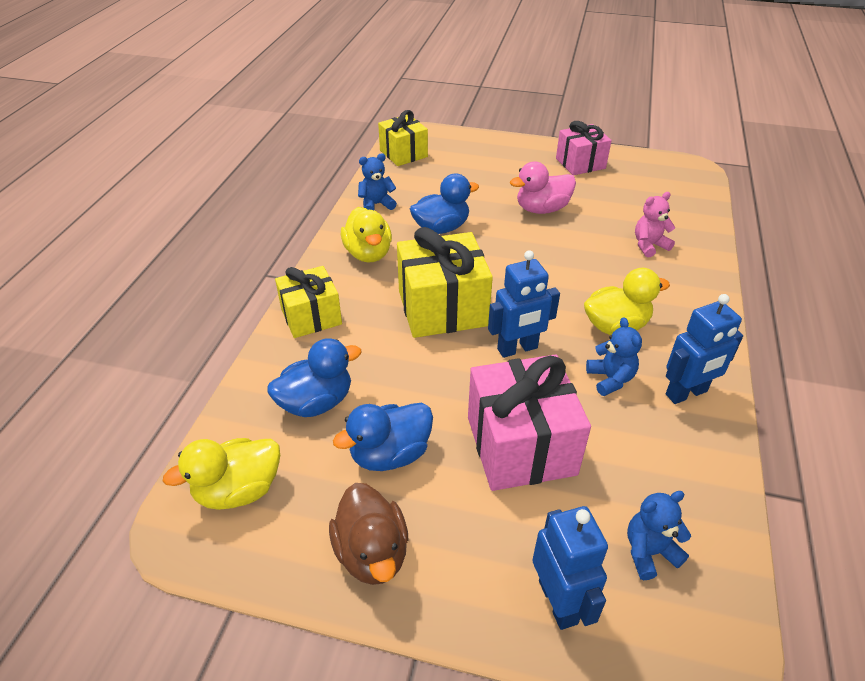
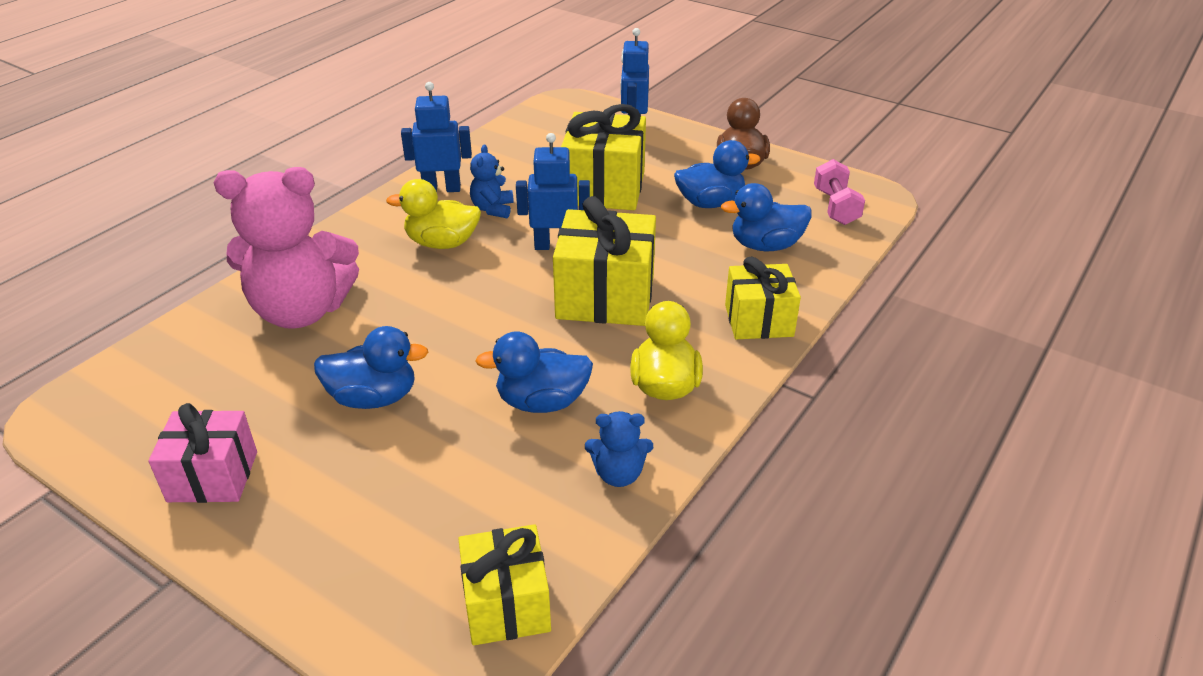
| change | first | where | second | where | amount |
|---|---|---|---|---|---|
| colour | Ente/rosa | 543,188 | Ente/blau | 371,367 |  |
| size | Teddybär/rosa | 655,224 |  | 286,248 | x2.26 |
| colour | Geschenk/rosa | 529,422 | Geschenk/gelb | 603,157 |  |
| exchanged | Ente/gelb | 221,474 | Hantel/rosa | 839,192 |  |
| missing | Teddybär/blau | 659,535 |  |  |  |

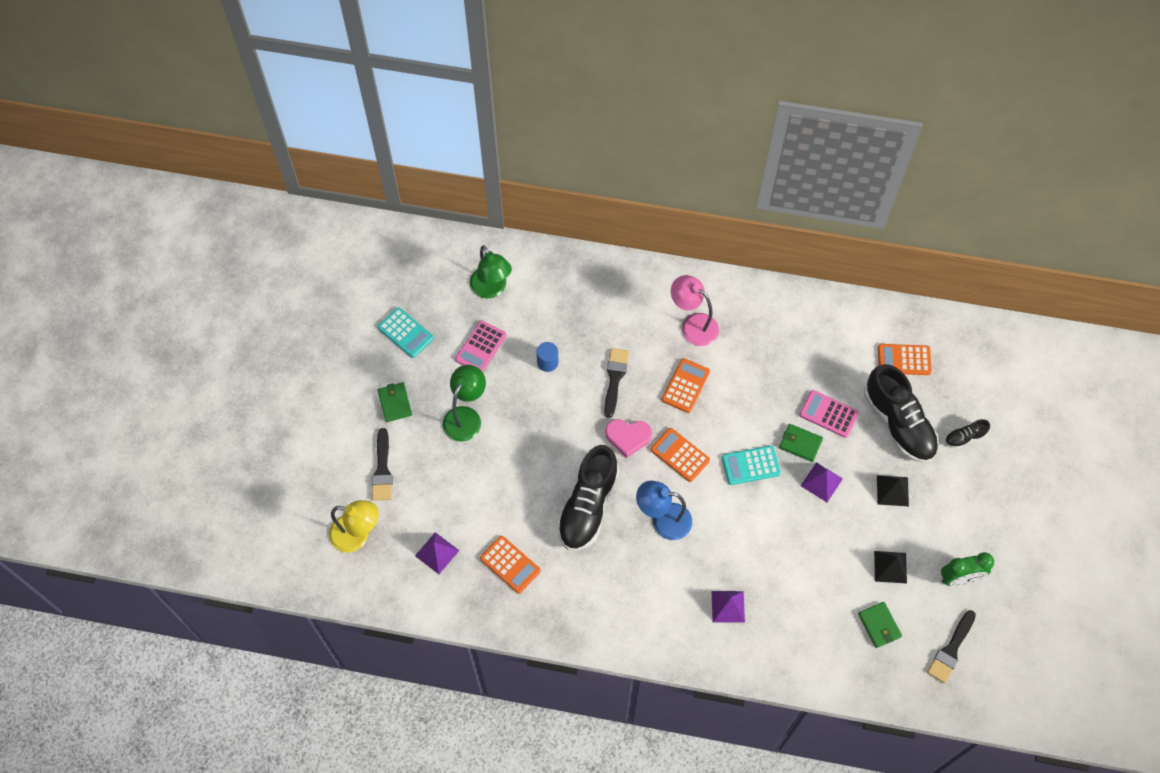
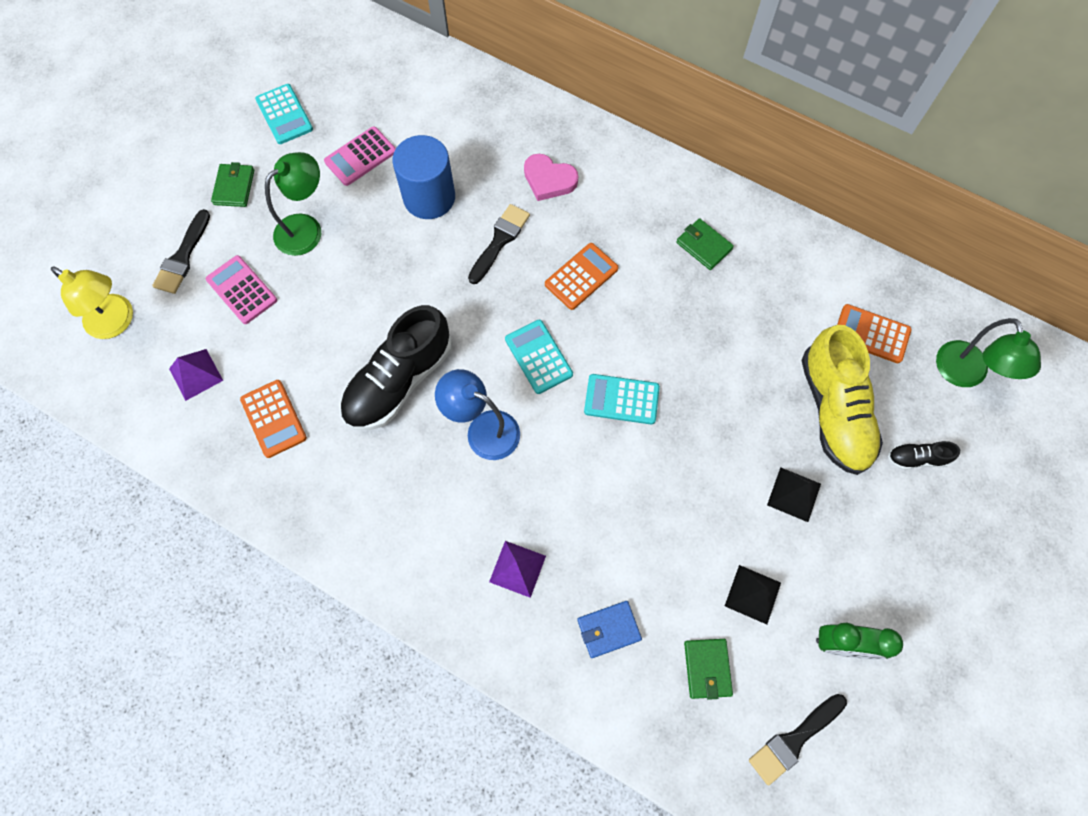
| change | first | where | second | where | amount |
|---|---|---|---|---|---|
| relocated | Lampe/grün | 491,271 |  | 988,352 |  |
| missing | Lampe/rosa | 695,310 |  |  |  |
| size | Vollzylinder/blau | 547,357 |  | 423,177 | x1.96 |
| colour | Schuh/schwarz | 901,413 | Schuh/gelb | 842,400 |  |
| relocated | Taschenrechner/rosa | 829,414 |  | 241,289 |  |
| relocated | Herz/rosa | 628,438 |  | 551,177 |  |
| relocated | Geldbörse/grün | 801,443 |  | 705,244 |  |
| colour | Taschenrechner/orange | 680,455 | Taschenrechner/türkis | 539,357 |  |
| missing | Pyramide/lila | 822,482 |  |  |  |
| appeared |  |  | Geldbörse/blau | 609,629 |  |

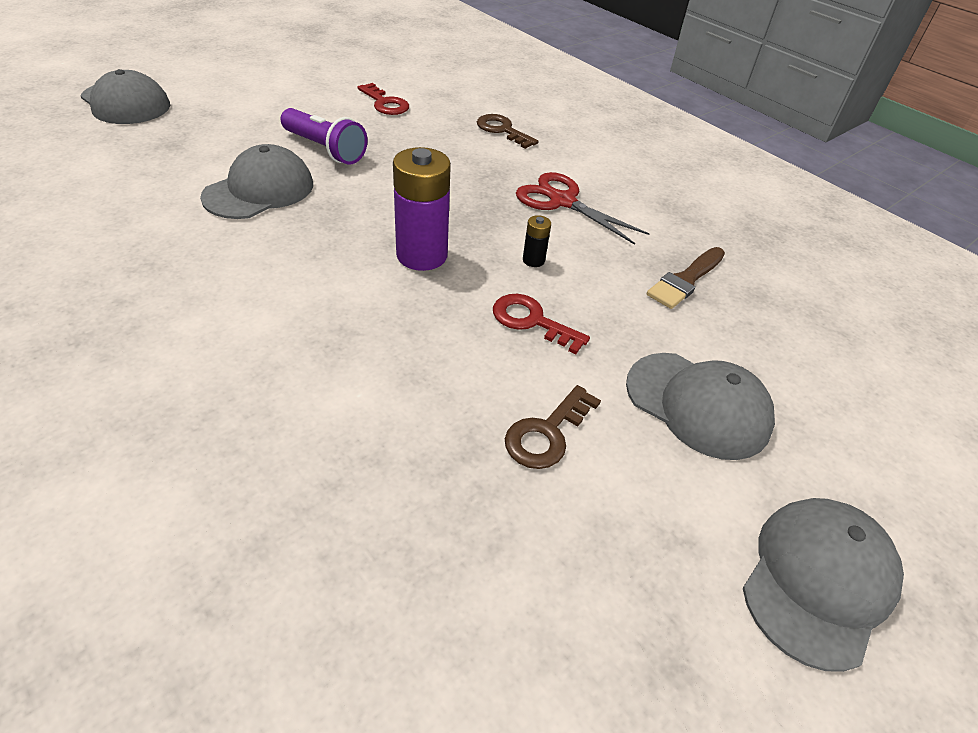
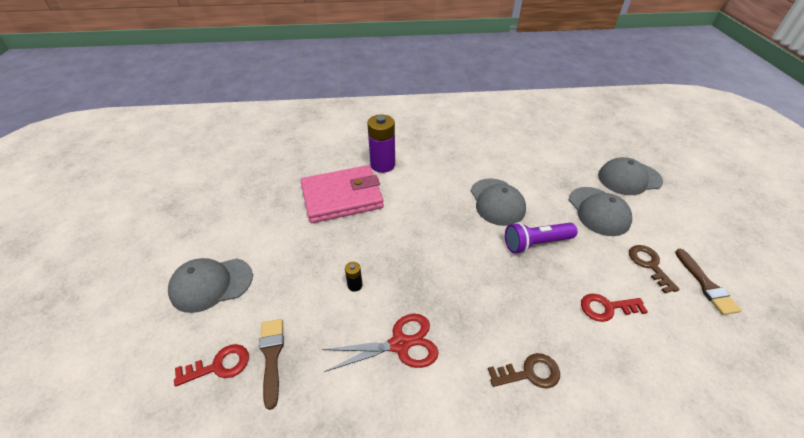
| change | first | where | second | where | amount |
|---|---|---|---|---|---|
| relocated | Batterie/lila | 422,209 |  | 381,143 |  |
| relocated | Schlüssel/rot | 541,324 |  | 211,365 |  |
| relocated | Schlüssel/braun | 553,427 |  | 654,269 |  |
| relocated | Kappe/grau | 823,585 |  | 600,211 |  |
| appeared |  |  | Geldbörse/rosa | 342,194 |  |
| appeared |  |  | Pinsel/braun | 708,282 |  |

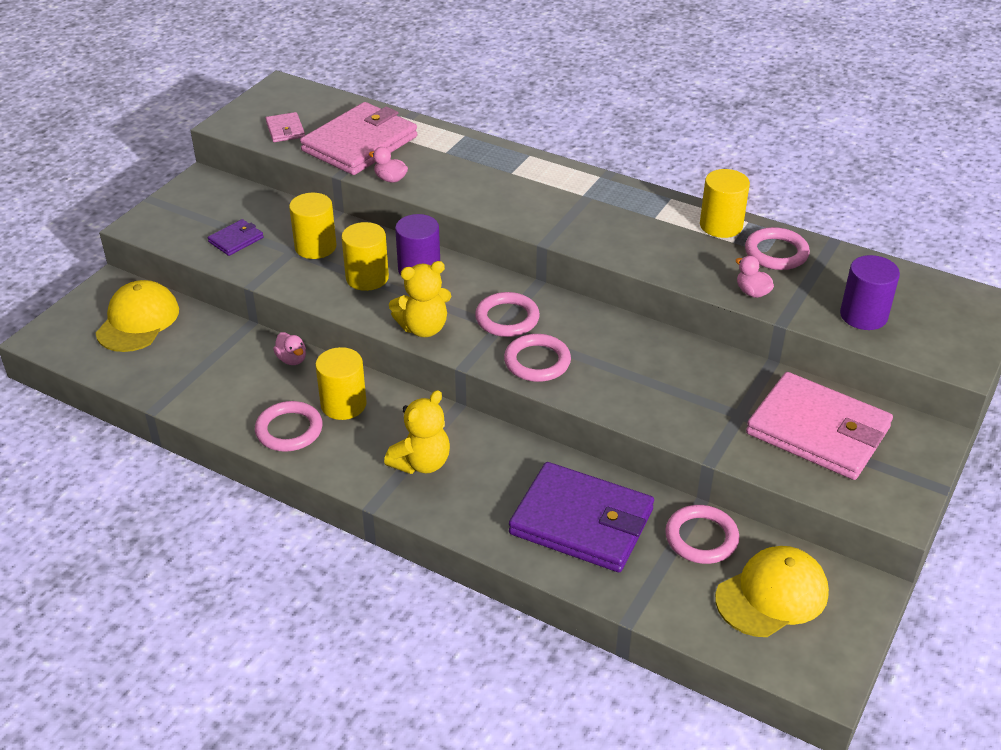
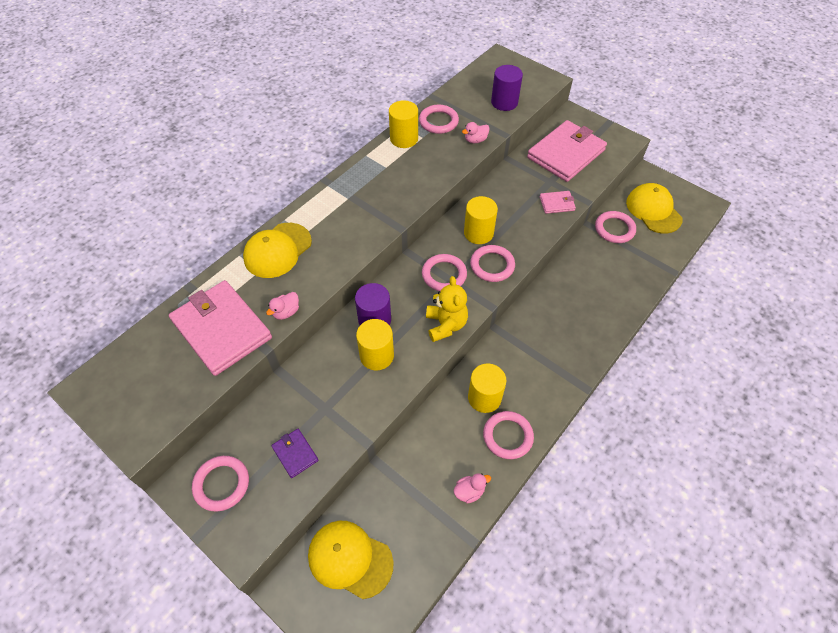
| change | first | where | second | where | amount |
|---|---|---|---|---|---|
| relocated | Geldbörse/rosa | 285,127 |  | 558,202 |  |
| relocated | Vollzylinder/gelb | 313,226 |  | 481,220 |  |
| relocated | Ente/rosa | 289,348 |  | 472,489 |  |
| missing | Teddybär/gelb | 417,432 |  |  |  |
| missing | Geldbörse/lila | 581,517 |  |  |  |
| appeared |  |  | Kappe/gelb | 277,250 |  |
| appeared |  |  | Ring/rosa | 220,483 |  |

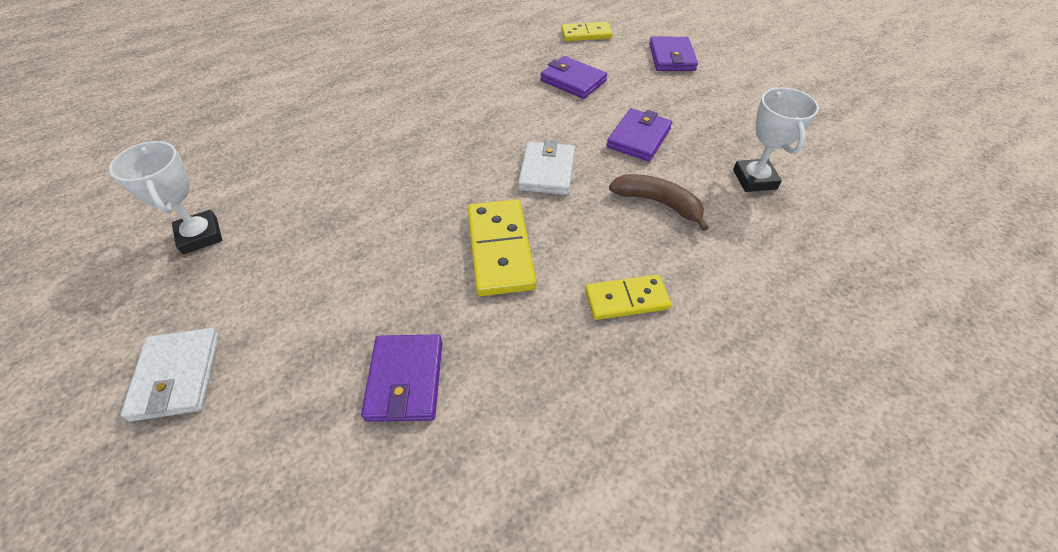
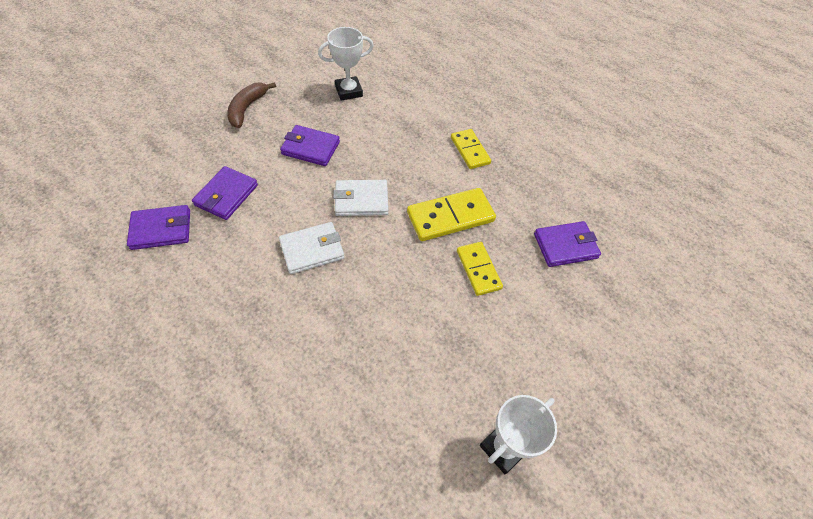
| change | first | where | second | where | amount |
|---|---|---|---|---|---|
| relocated | Dominostein/gelb | 587,31 |  | 480,269 |  |
| relocated | Geldbörse/lila | 673,54 |  | 158,227 |  |
| relocated | Banane/braun | 659,202 |  | 251,105 |  |
| relocated | Geldbörse/weiß | 169,375 |  | 312,248 |  |

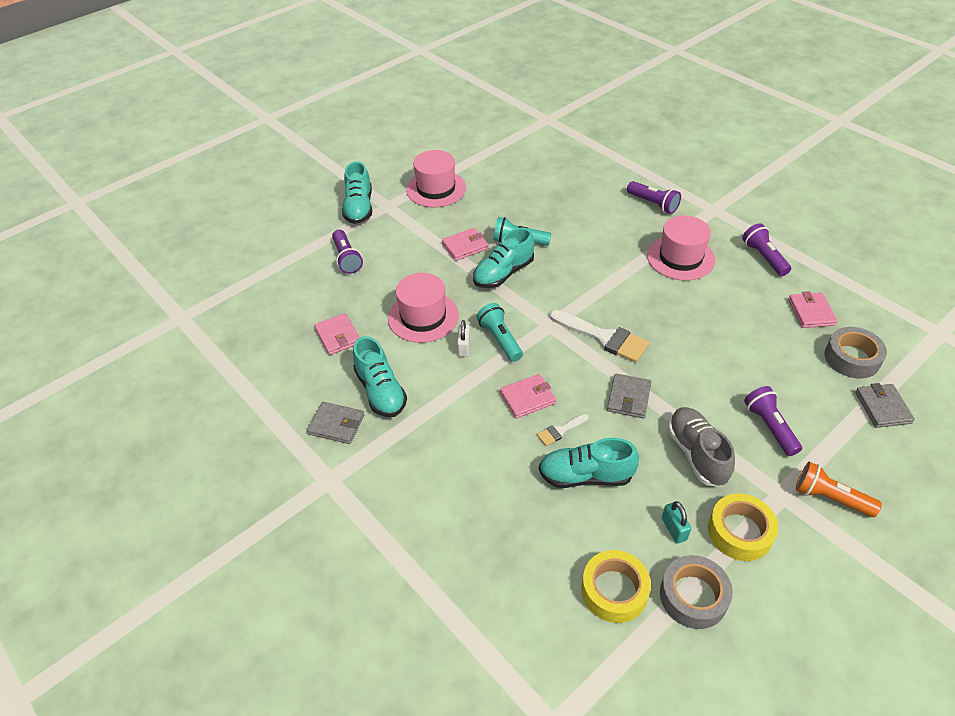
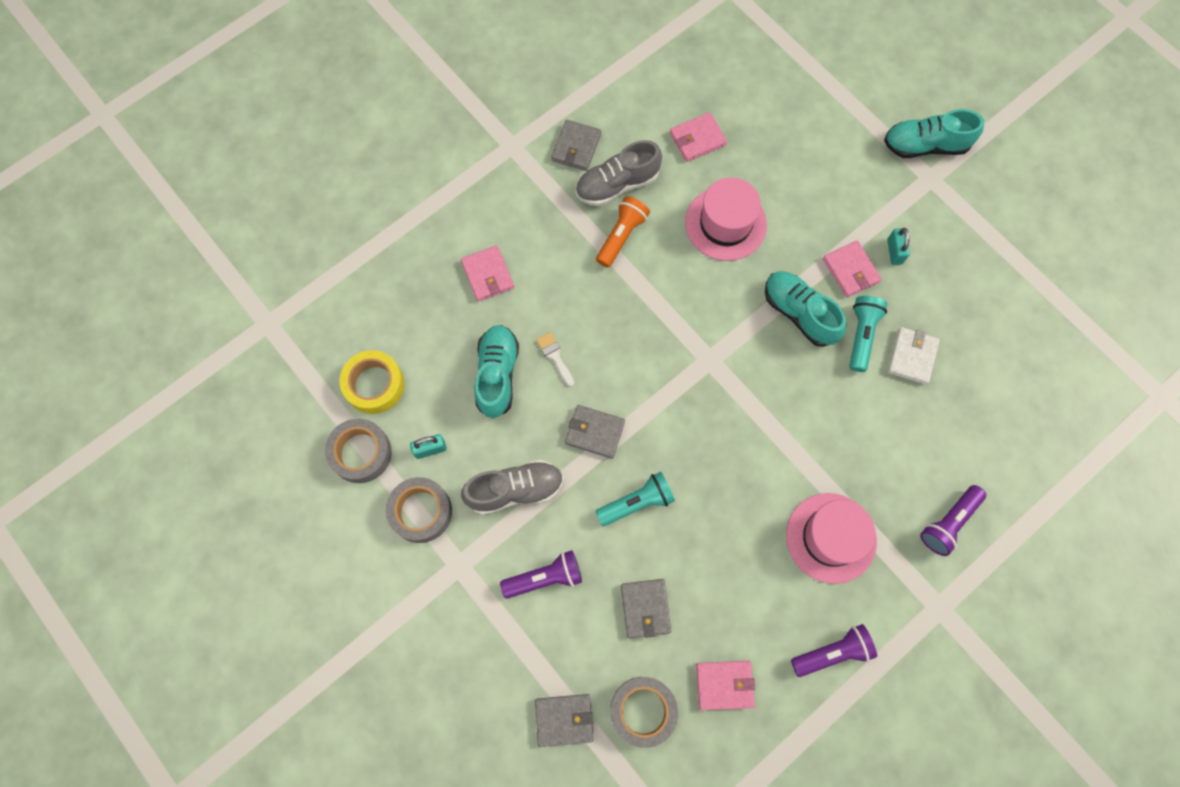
| change | first | where | second | where | amount |
|---|---|---|---|---|---|
| missing | Hut/rosa | 436,178 |  |  |  |
| missing | Taschenlampe/lila | 347,251 |  |  |  |
| relocated | Taschenlampe/türkis | 500,332 |  | 635,499 |  |
| missing | Pinsel/weiß | 599,336 |  |  |  |
| missing | Vorhängeschloss/weiß | 463,338 |  |  |  |
| colour | Schuh/türkis | 380,376 | Schuh/grau | 619,173 |  |
| relocated | Geldbörse/rosa | 528,396 |  | 487,273 |  |
| relocated | Taschenlampe/orange | 839,489 |  | 623,232 |  |
| colour | Klebeband/gelb | 743,527 | Klebeband/grau | 419,510 |  |
| appeared |  |  | Vorhängeschloss/türkis | 898,246 |  |
| appeared |  |  | Geldbörse/weiß | 914,356 |  |
| appeared |  |  | Geldbörse/grau | 646,608 |  |

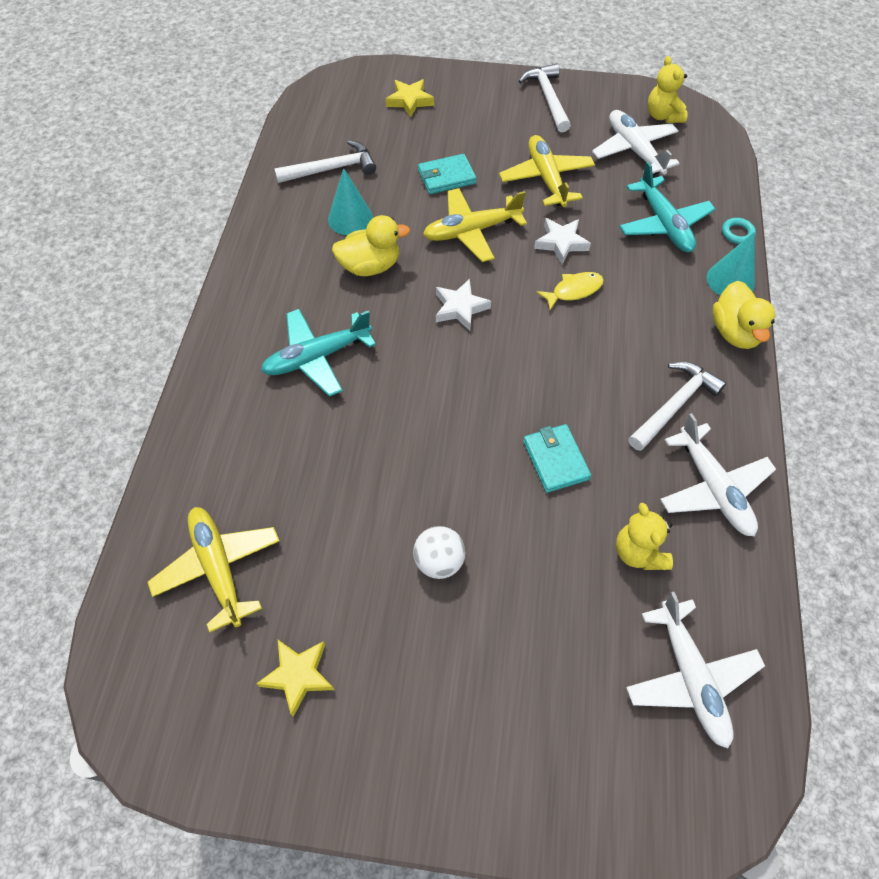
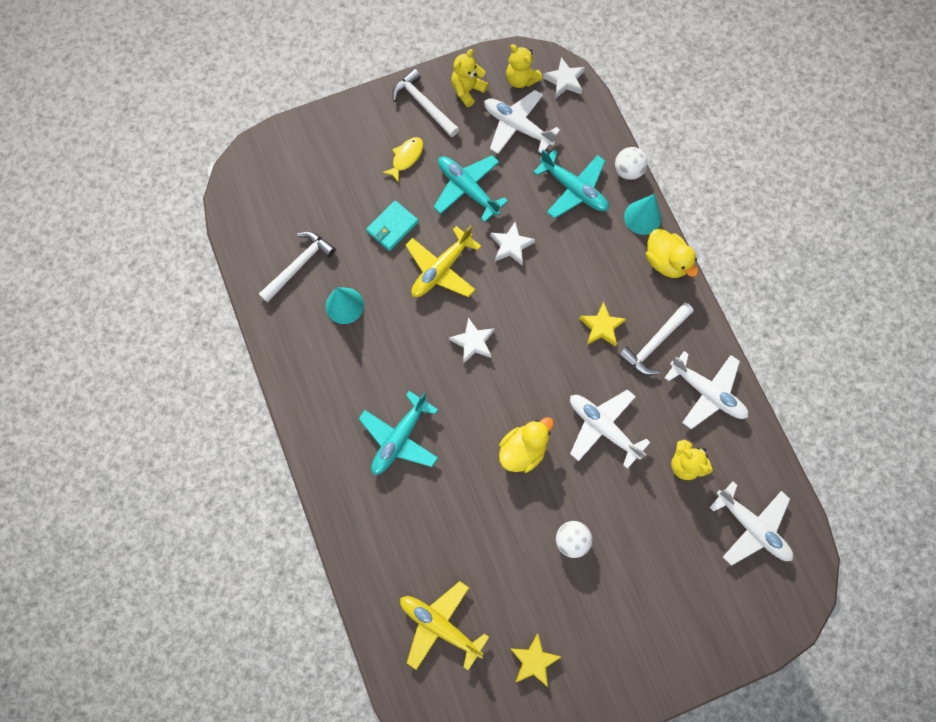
| change | first | where | second | where | amount |
|---|---|---|---|---|---|
| relocated | Stern/gelb | 410,98 |  | 602,324 |  |
| colour | Flugzeug/gelb | 547,171 | Flugzeug/türkis | 470,188 |  |
| relocated | Ente/gelb | 371,245 |  | 526,445 |  |
| exchanged | Ring/türkis | 739,231 | Ball/weiß | 631,163 |  |
| relocated | Fisch/gelb | 570,291 |  | 402,160 |  |
| spun | Hammer/weiß | 677,406 |  | 656,339 | 150 degrees counterclockwise |
| exchanged | Geldbörse/türkis | 557,458 | Flugzeug/weiß | 610,429 |  |
| appeared |  |  | Teddybär/gelb | 469,78 |  |
| appeared |  |  | Stern/weiß | 564,77 |  |

